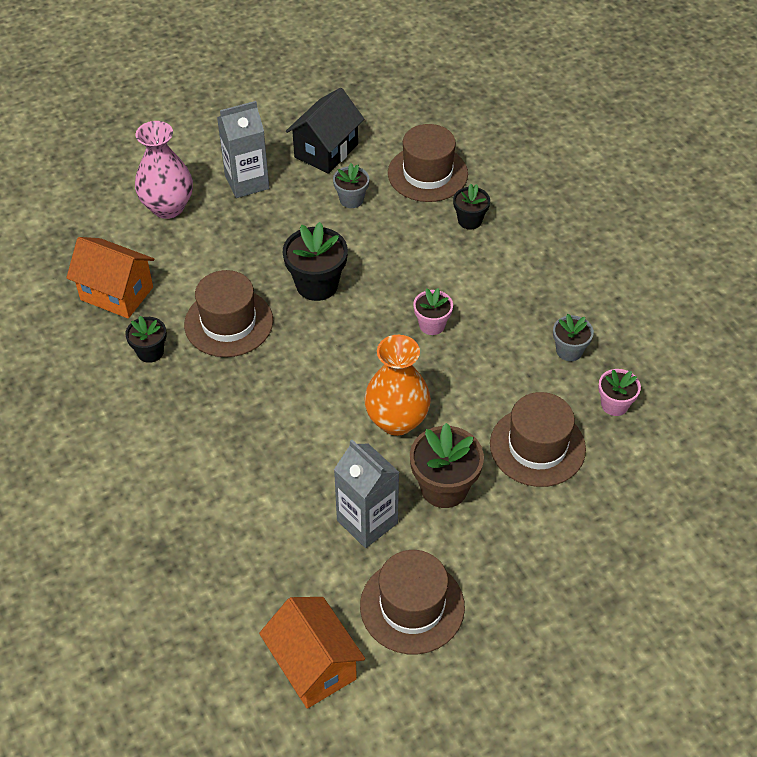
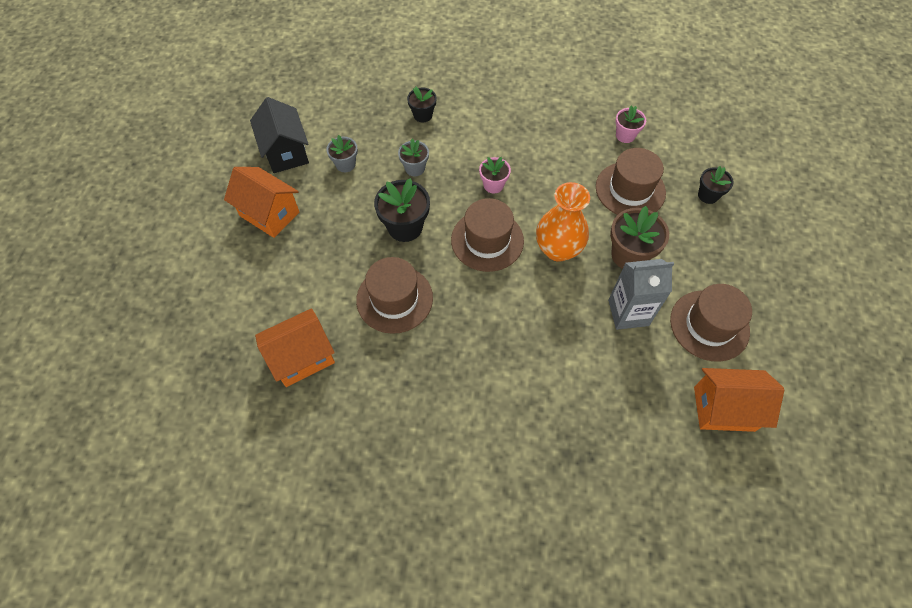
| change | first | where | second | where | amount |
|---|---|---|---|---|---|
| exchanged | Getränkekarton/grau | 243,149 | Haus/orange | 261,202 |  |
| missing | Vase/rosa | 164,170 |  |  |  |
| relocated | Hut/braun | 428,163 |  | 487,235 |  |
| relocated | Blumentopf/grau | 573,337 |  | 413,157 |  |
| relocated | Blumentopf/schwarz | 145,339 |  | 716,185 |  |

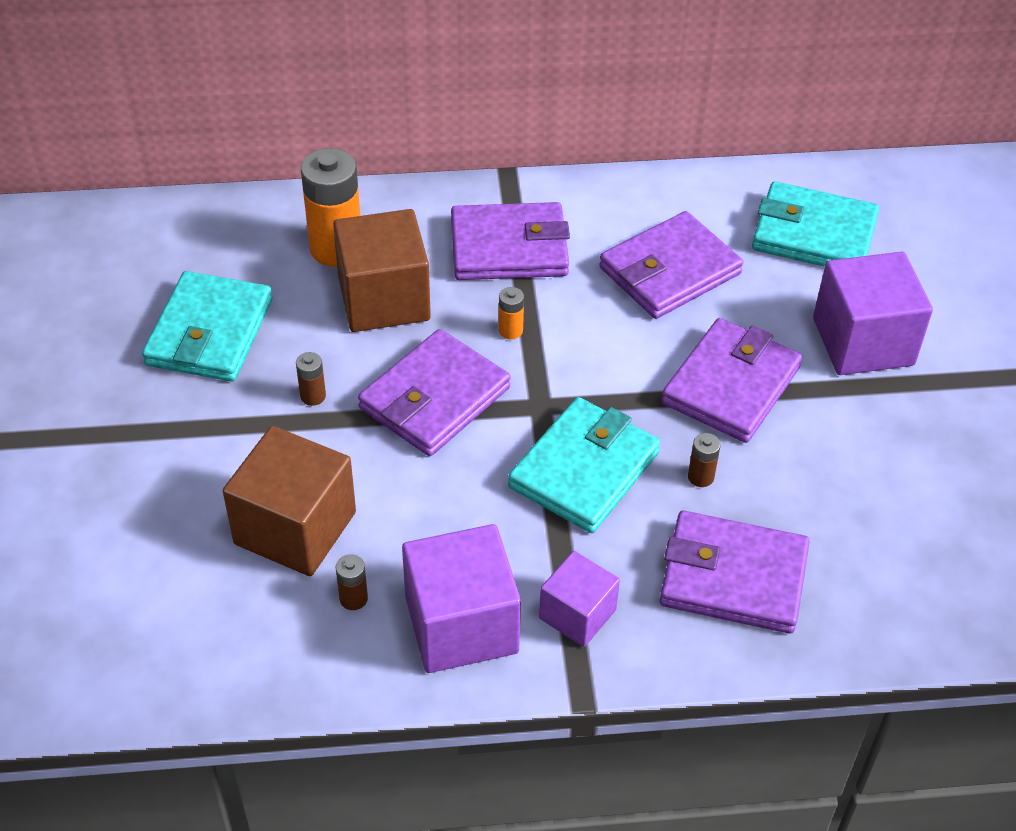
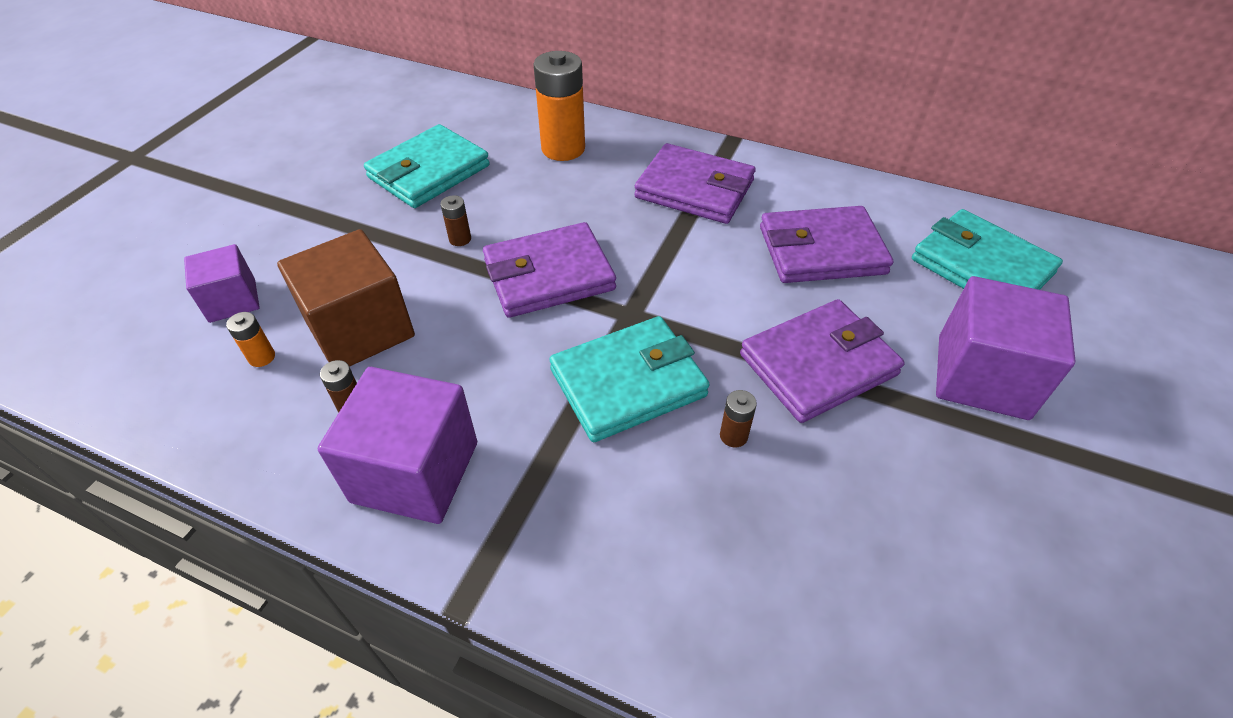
| change | first | where | second | where | amount |
|---|---|---|---|---|---|
| missing | Kubus/braun | 382,270 |  |  |  |
| relocated | Batterie/orange | 511,313 |  | 250,339 |  |
| missing | Geldbörse/lila | 735,572 |  |  |  |
| relocated | Kubus/lila | 579,599 |  | 222,283 |  |

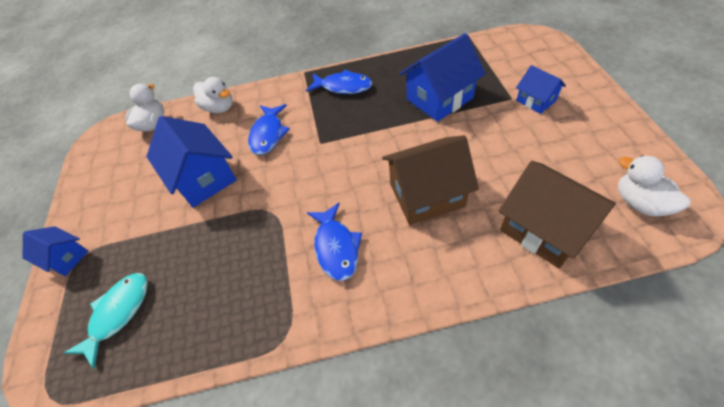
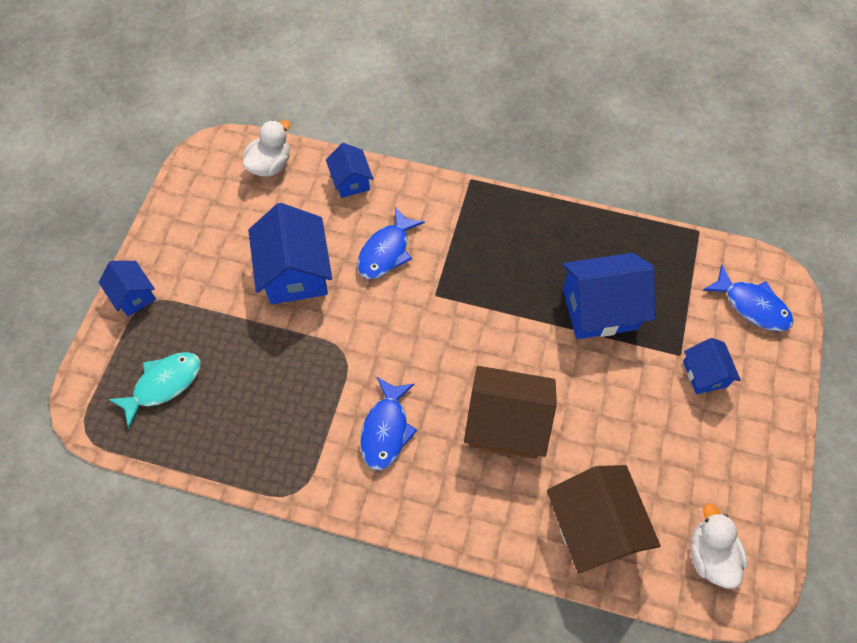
| change | first | where | second | where | amount |
|---|---|---|---|---|---|
| relocated | Fisch/blau | 339,82 |  | 748,298 |  |
| exchanged | Ente/weiß | 213,95 | Haus/blau | 349,170 |  |

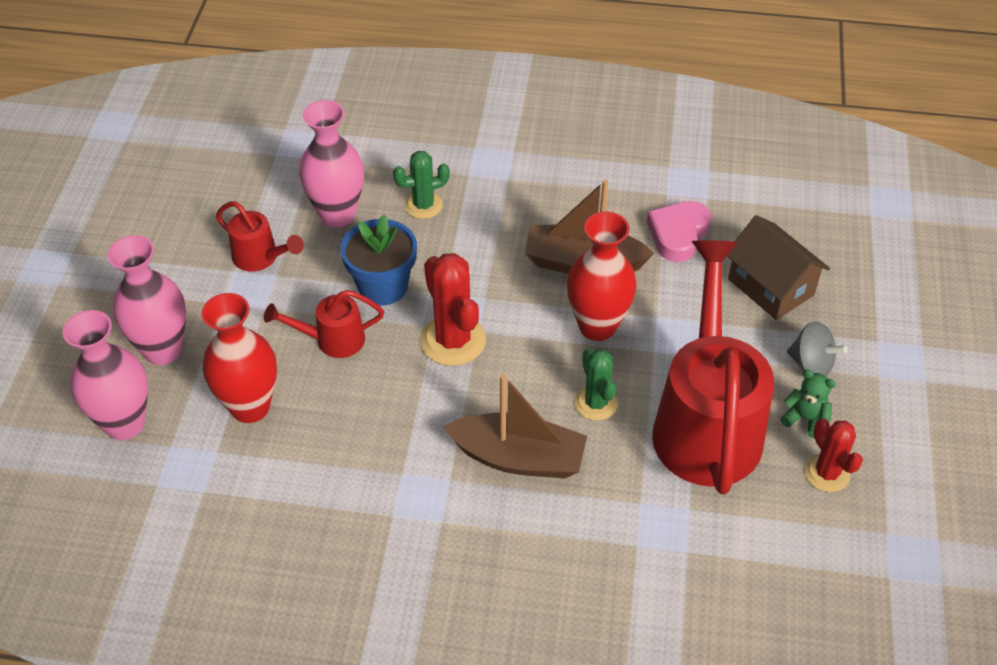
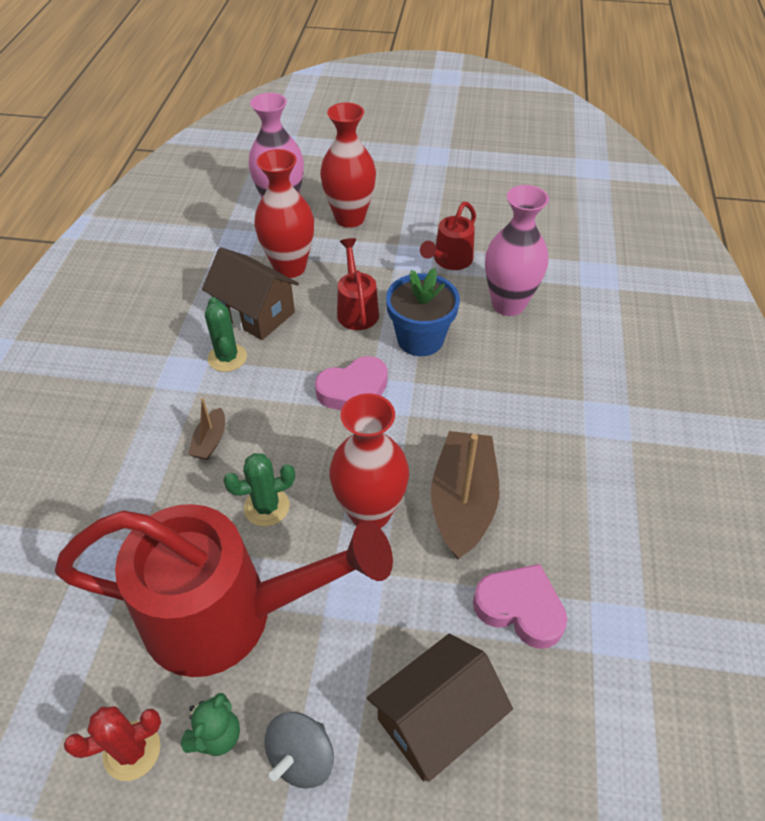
| change | first | where | second | where | amount |
|---|---|---|---|---|---|
| relocated | Kaktus/grün | 421,185 |  | 226,334 |  |
| colour | Vase/rosa | 146,300 | Vase/rot | 348,165 |  |
| exchanged | Kaktus/rot | 453,309 | Herz/rosa | 351,383 |  |
| size | Boot/braun | 515,426 |  | 206,429 | x0.47 |
| appeared |  |  | Haus/braun | 250,293 |  |

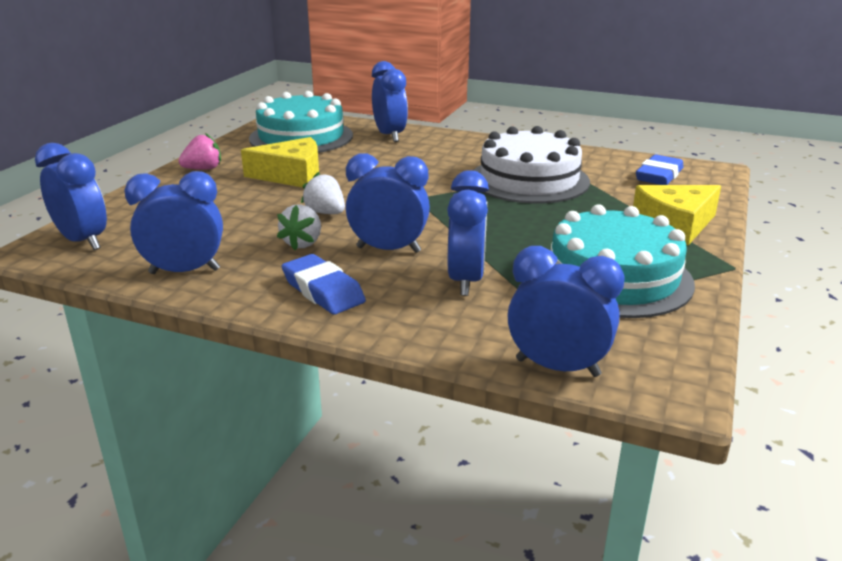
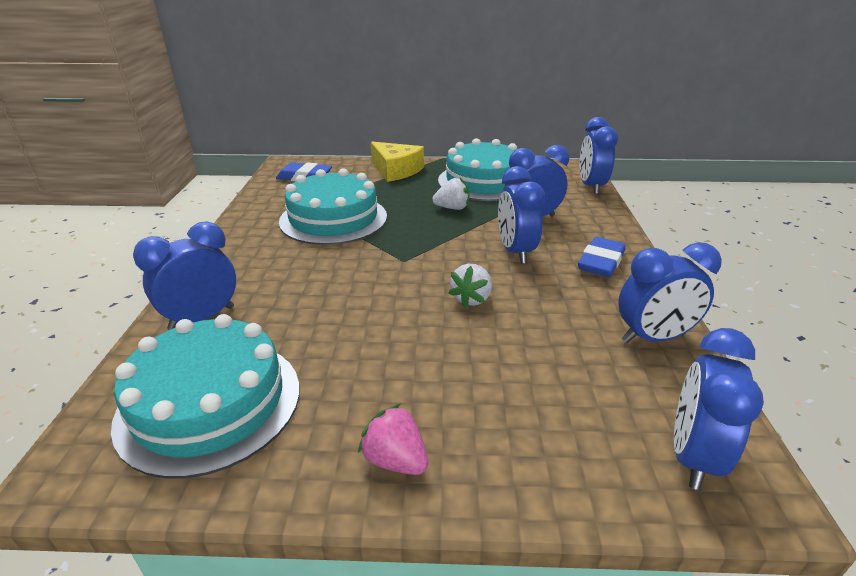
| change | first | where | second | where | amount |
|---|---|---|---|---|---|
| colour | Kuchen/weiß | 531,165 | Kuchen/türkis | 333,206 |  |
| missing | Käse/gelb | 280,162 |  |  |  |
| spun | Wecker/blau | 173,222 |  | 670,292 | 75 degrees counterclockwise |
| relocated | Erdbeere/weiß | 299,227 |  | 451,194 |  |

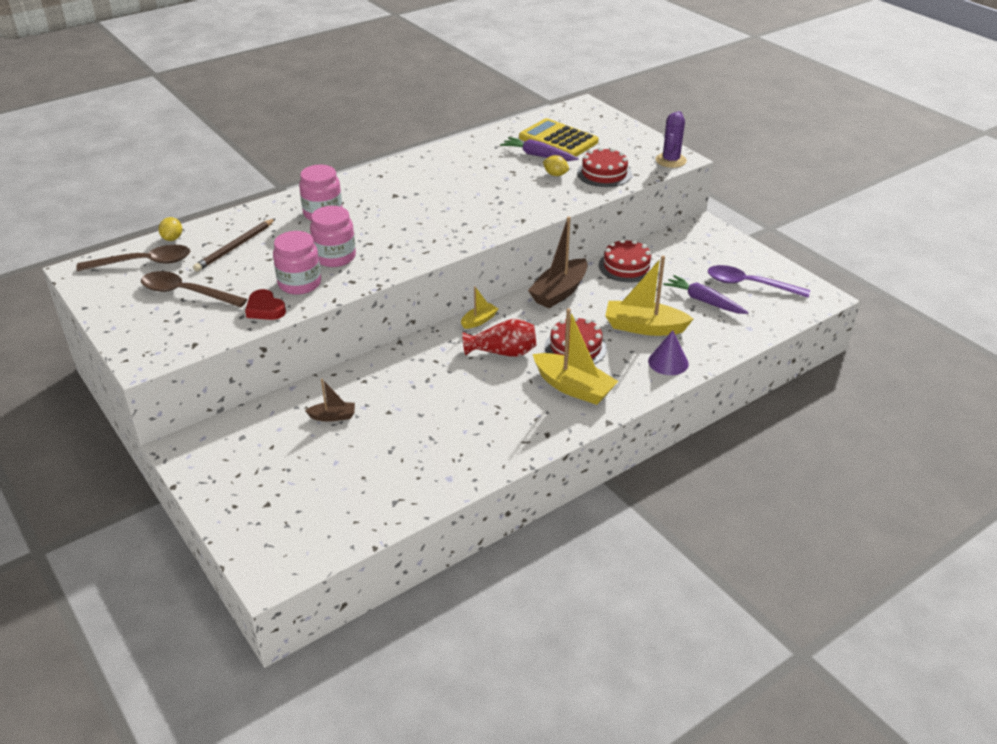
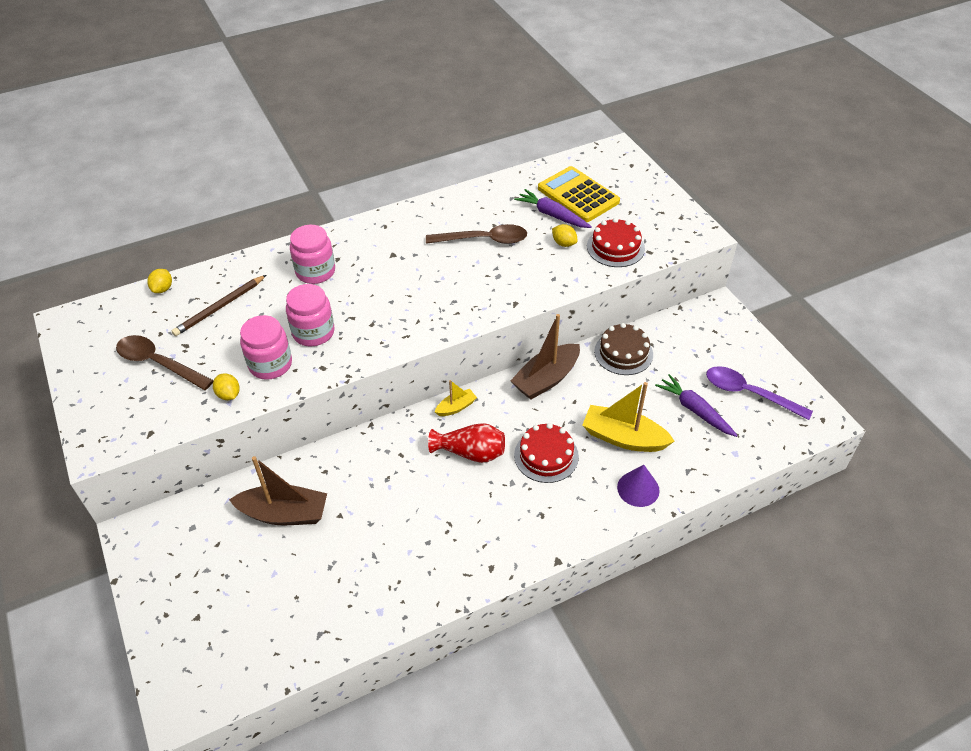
| change | first | where | second | where | amount |
|---|---|---|---|---|---|
| missing | Kaktus/lila | 671,139 |  |  |  |
| colour | Kuchen/rot | 626,260 | Kuchen/braun | 623,349 |  |
| relocated | Löffel/braun | 133,258 |  | 476,234 |  |
| exchanged | Herz/rot | 265,304 | Zitrone/gelb | 226,386 |  |
| missing | Boot/gelb | 575,356 |  |  |  |
| size | Boot/braun | 330,400 |  | 278,490 | x1.93 |

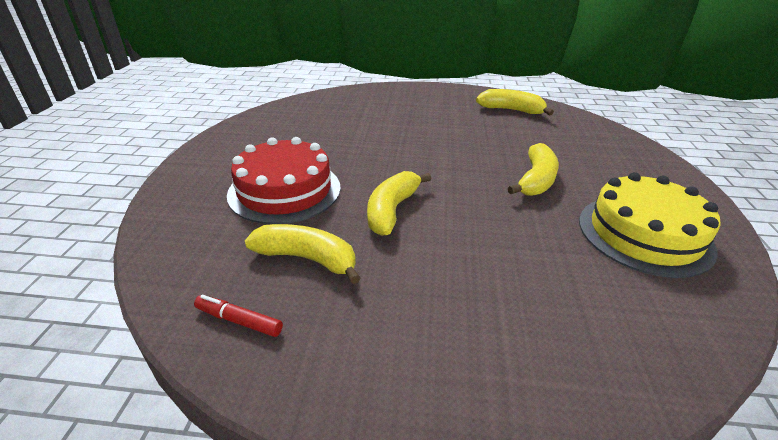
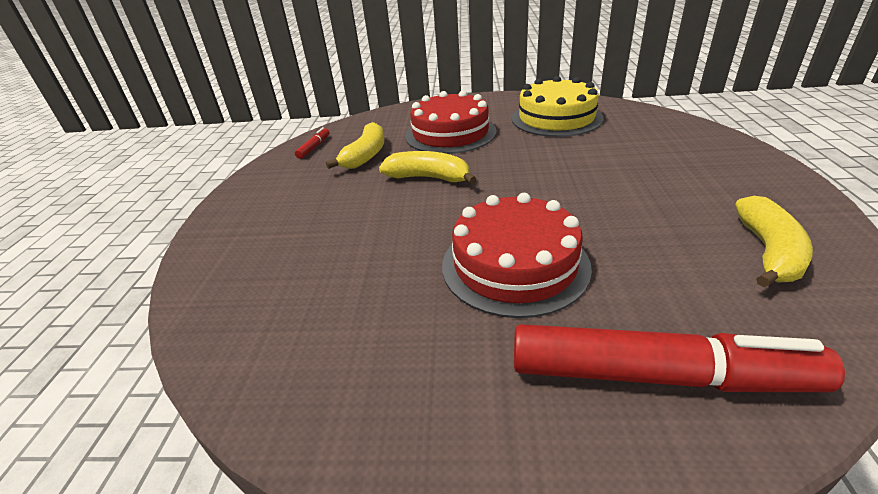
| change | first | where | second | where | amount |
|---|---|---|---|---|---|
| exchanged | Banane/gelb | 533,169 | Kuchen/rot | 517,255 |  |
| relocated | Kuchen/gelb | 649,225 |  | 558,106 |  |
| appeared |  |  | Filzstift/rot | 679,358 |  |

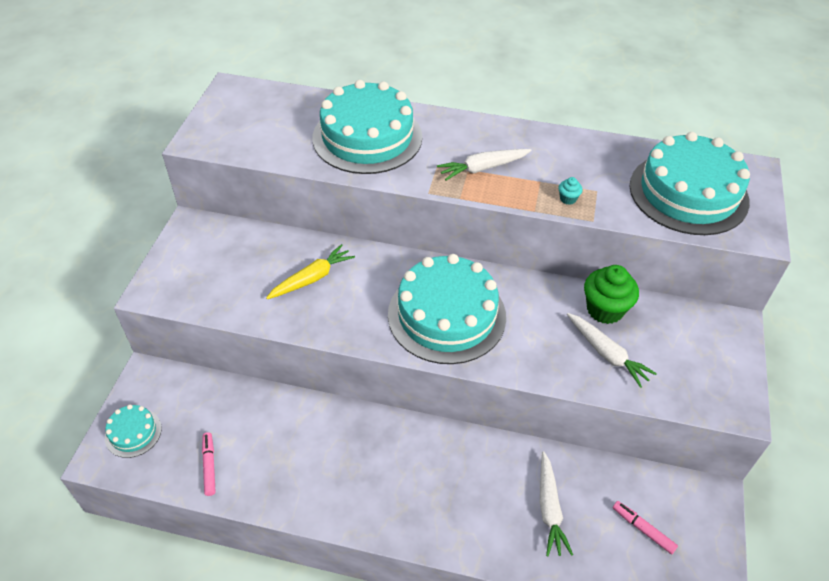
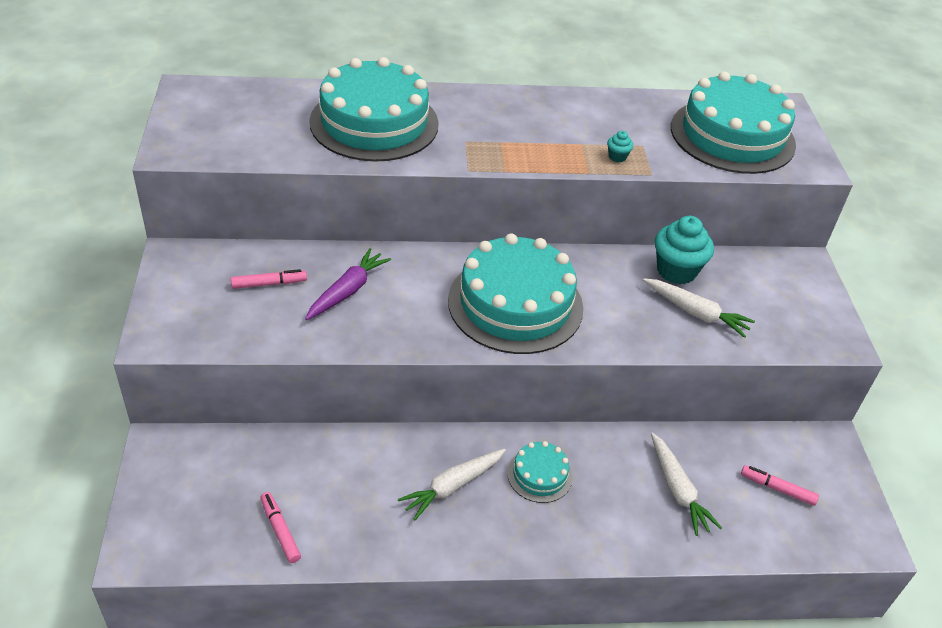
| change | first | where | second | where | amount |
|---|---|---|---|---|---|
| relocated | Karotte/weiß | 484,164 |  | 452,484 |  |
| colour | Karotte/gelb | 310,271 | Karotte/lila | 348,284 |  |
| colour | Muffin/grün | 611,294 | Muffin/türkis | 684,250 |  |
| relocated | Kuchen/türkis | 133,431 |  | 540,472 |  |
| appeared |  |  | Filzstift/rosa | 269,279 |  |

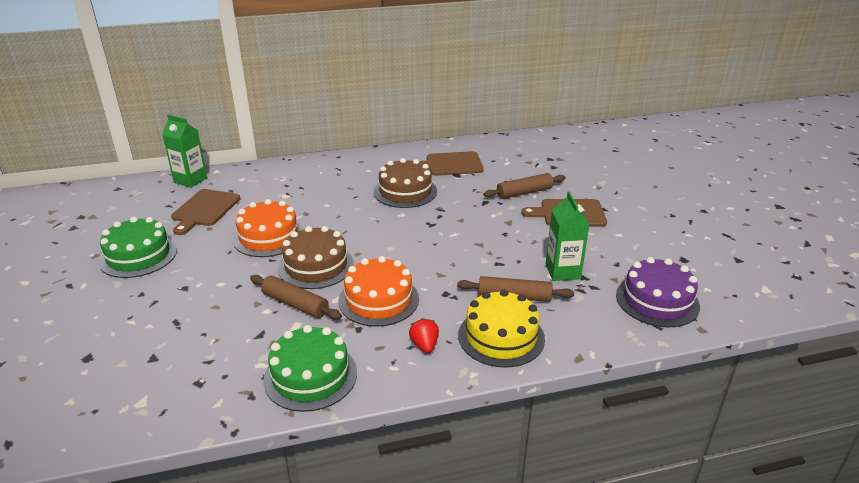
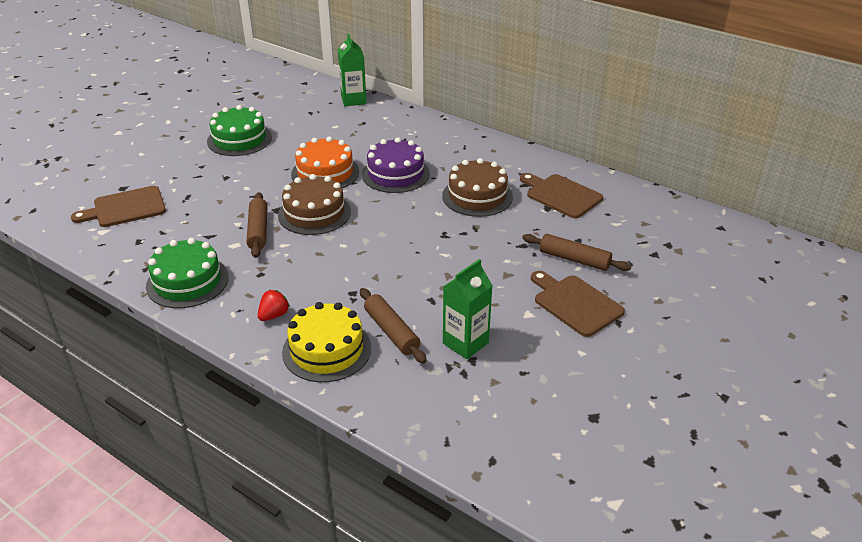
| change | first | where | second | where | amount |
|---|---|---|---|---|---|
| relocated | Schneidebrett/braun | 205,212 |  | 118,206 |  |
| missing | Kuchen/orange | 379,291 |  |  |  |
| relocated | Kuchen/lila | 658,292 |  | 396,165 |  |

